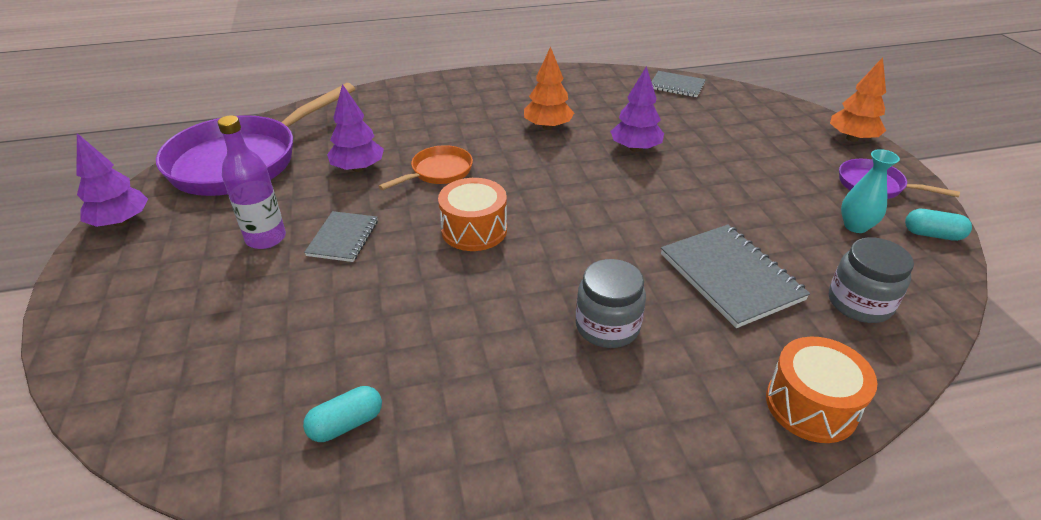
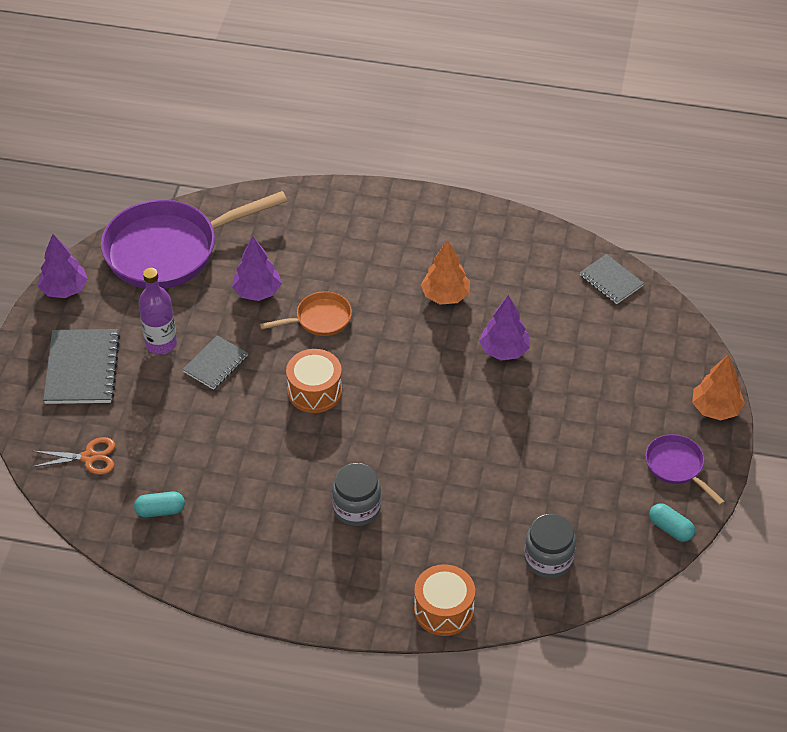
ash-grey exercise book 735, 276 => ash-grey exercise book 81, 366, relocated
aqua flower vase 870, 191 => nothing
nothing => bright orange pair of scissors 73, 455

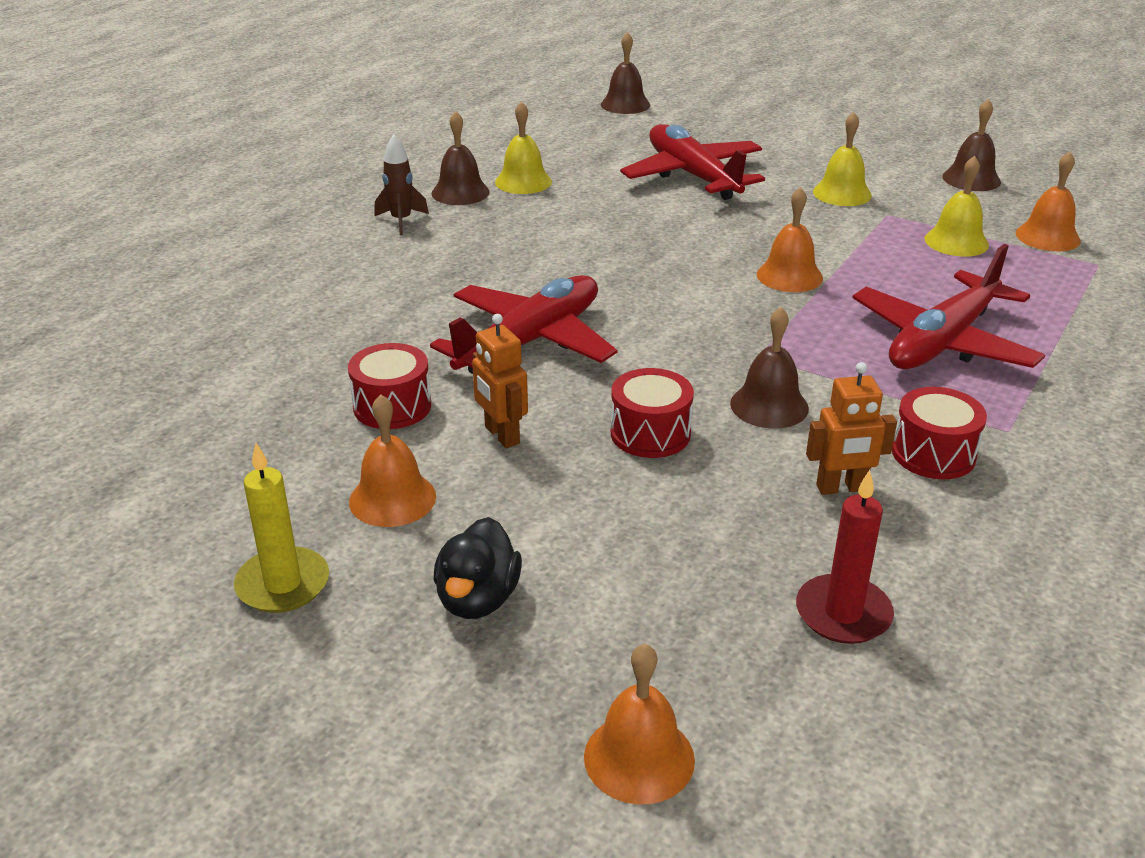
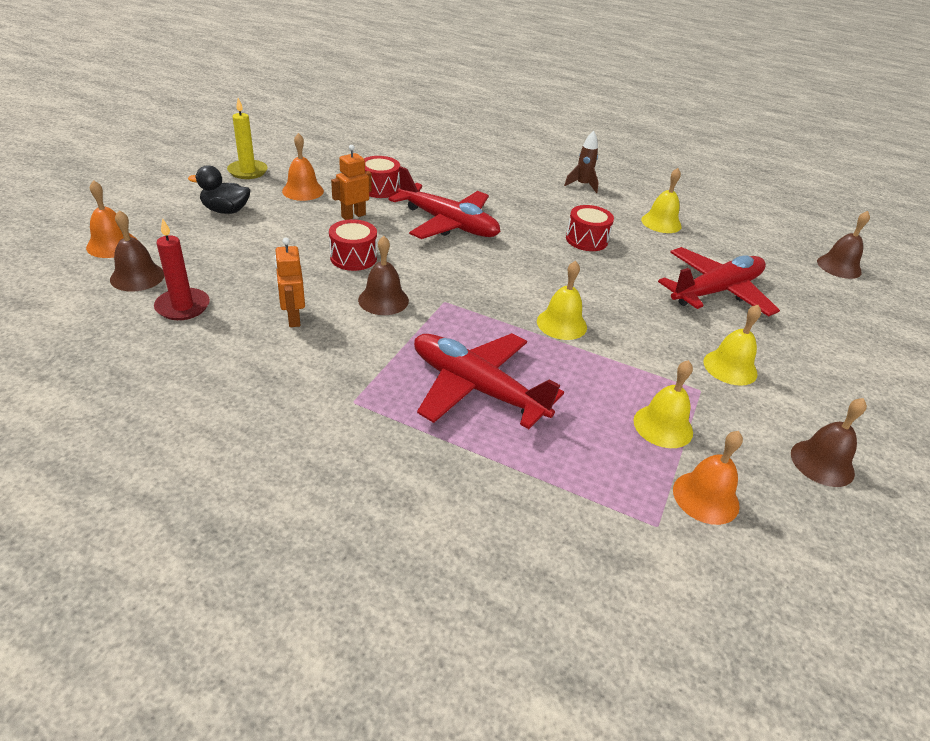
brown school bell 461, 158 => brown school bell 137, 250, relocated
bright orange school bell 790, 239 => yellow school bell 562, 300
red drum 939, 433 => red drum 590, 228, relocated

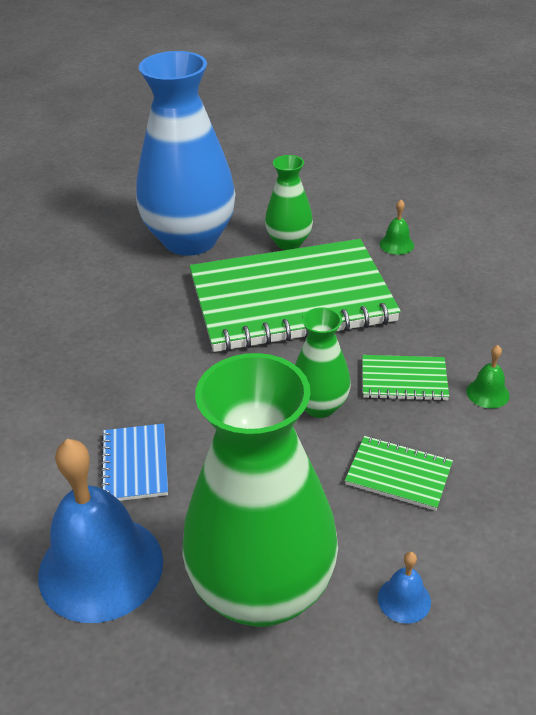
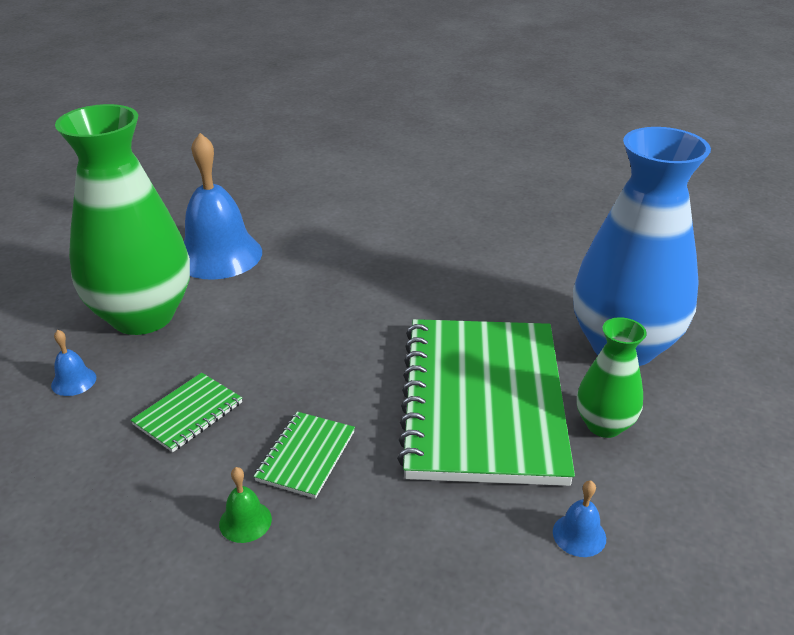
blue exercise book 134, 462 => nothing
leaf-green flower vase 323, 362 => nothing
leaf-green school bell 396, 227 => blue school bell 579, 518

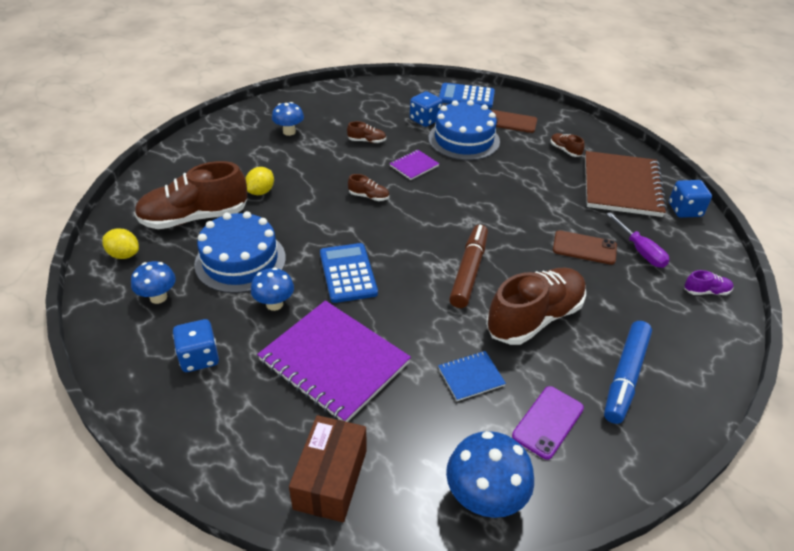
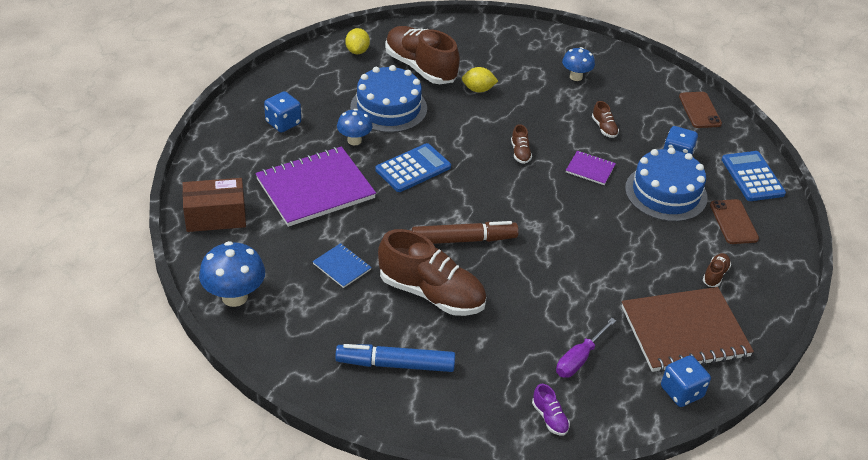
blue mushroom 153, 282 => nothing
purple exercise book 334, 361 => purple exercise book 316, 186, 45 degrees clockwise
purple smartphone 548, 423 => nothing
brown smartphone 585, 247 => brown smartphone 700, 110, relocated

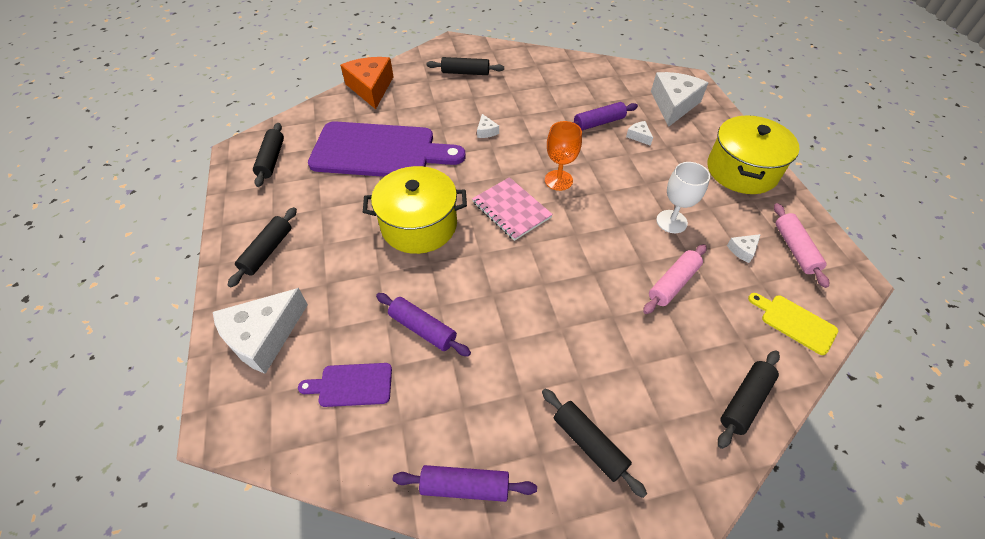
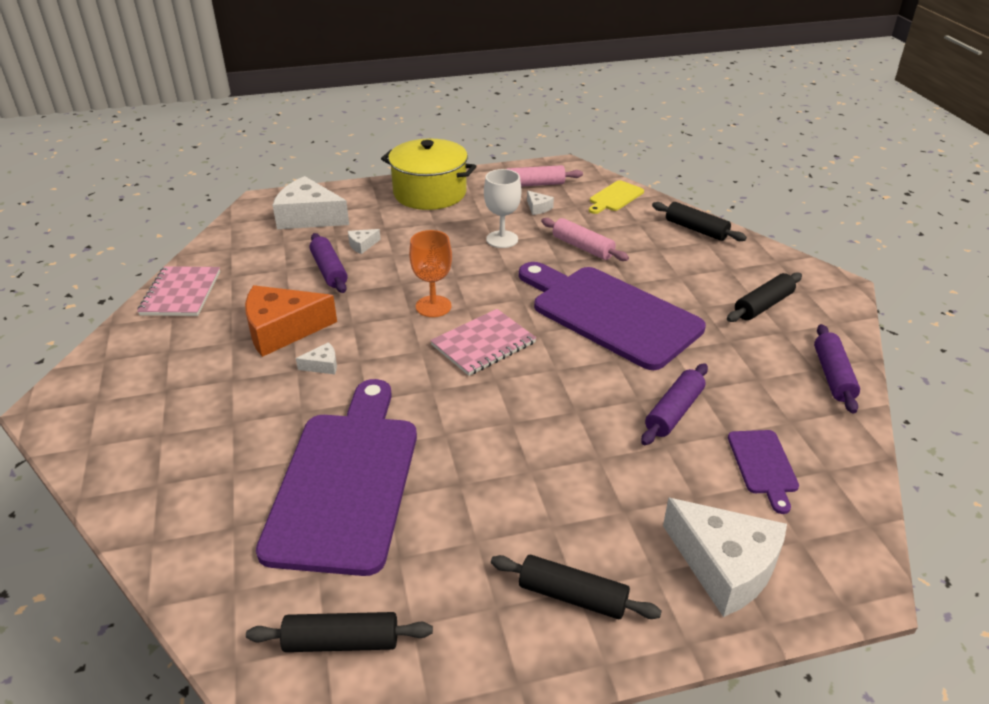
bright orange cheese wedge 367, 83 => bright orange cheese wedge 291, 321, relocated
yellow stockpot 415, 210 => nothing
jet-black rolling pin 465, 66 => nothing
nothing => rosy exercise book 178, 291
nothing => purple bread board 612, 316

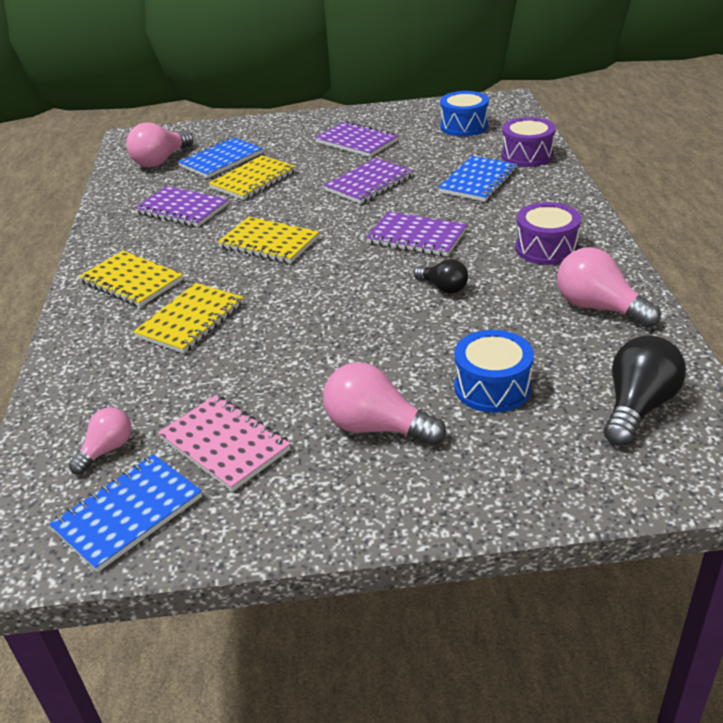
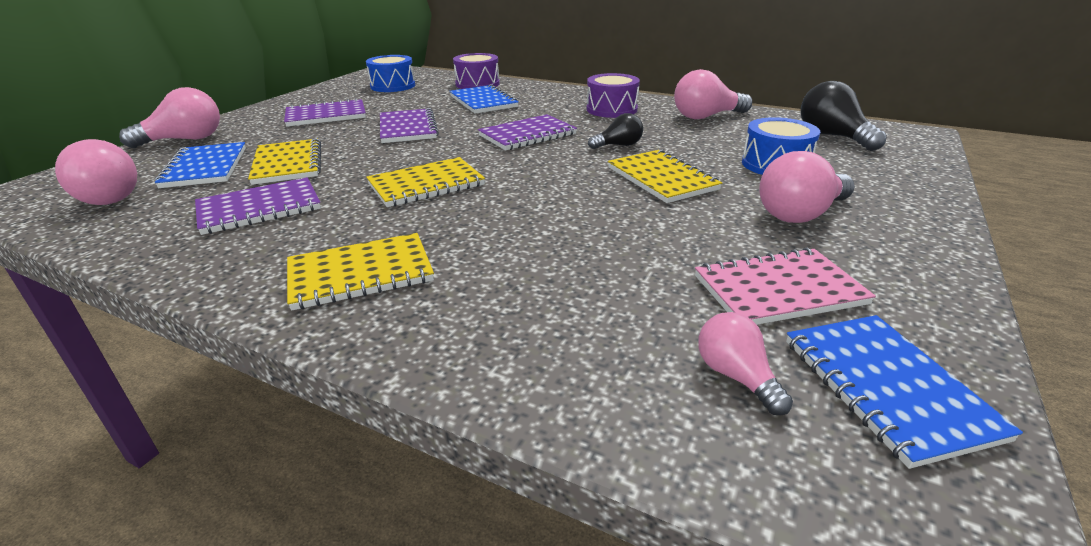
yellow exercise book 188, 318 => yellow exercise book 665, 176, relocated
nothing => rosy bulb 169, 117

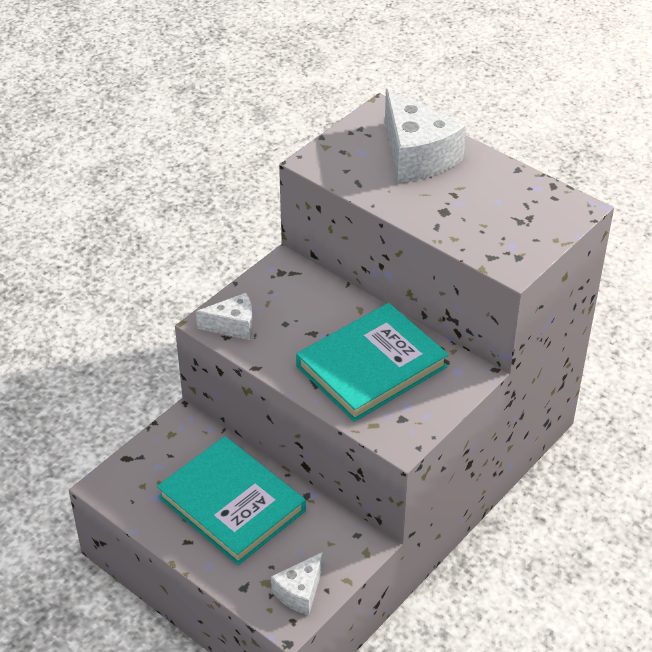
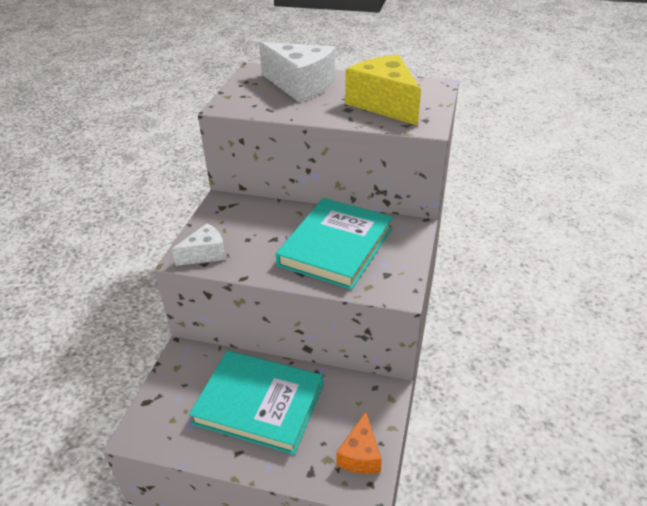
snow-white cheese wedge 297, 583 => bright orange cheese wedge 359, 443
nothing => yellow cheese wedge 383, 90

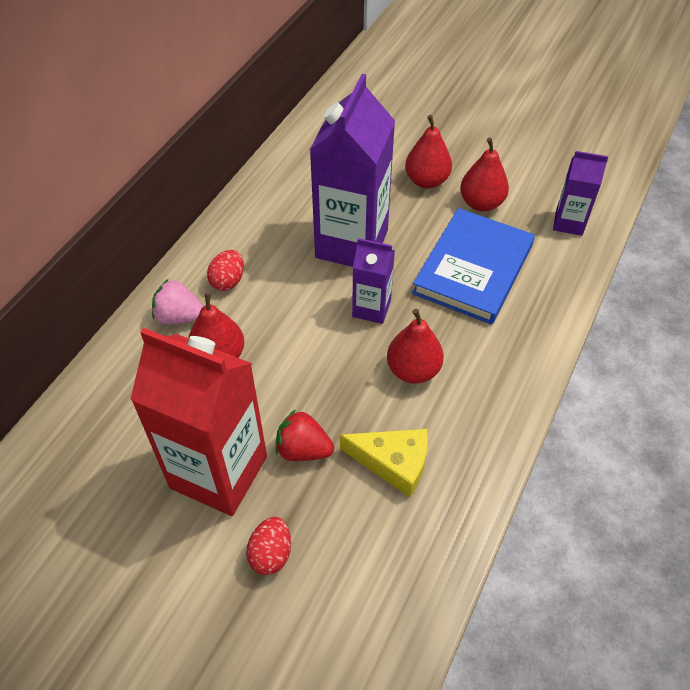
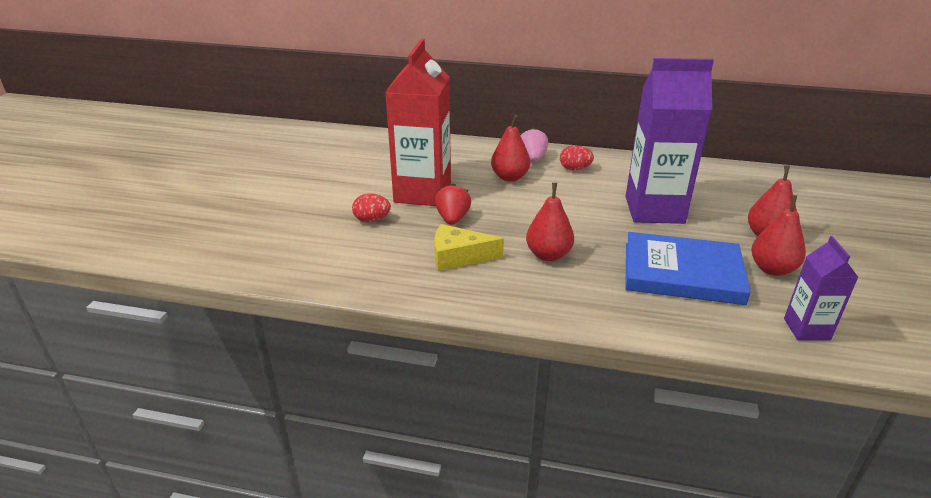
yellow cheese wedge 384, 463 => yellow cheese wedge 469, 247, 90 degrees clockwise
purple juice carton 373, 281 => nothing

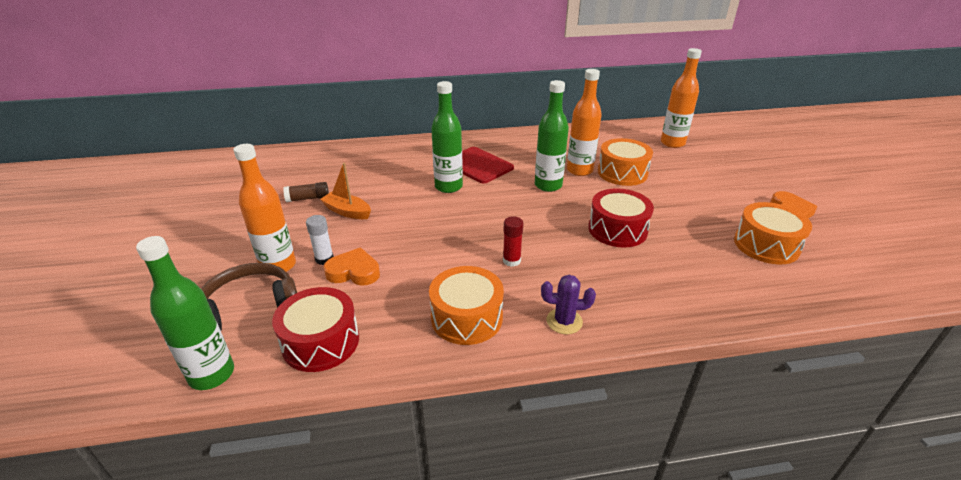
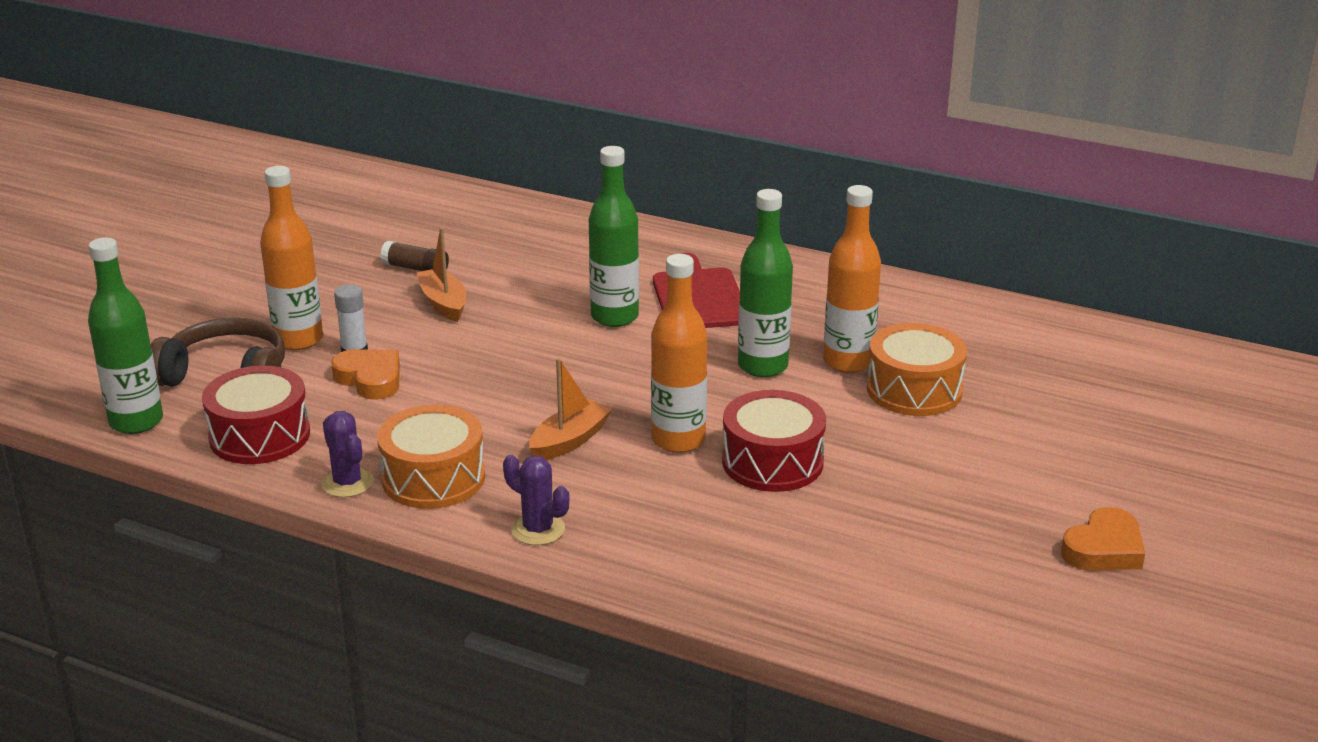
red stick of glue 513, 241 => bright orange boat 570, 409
bright orange drink bottle 681, 98 => bright orange drink bottle 679, 353, relocated
bright orange drum 773, 233 => nothing
nothing => purple saguaro cactus 347, 454

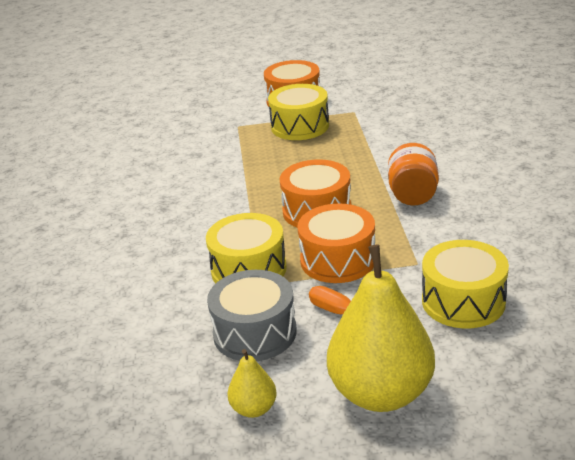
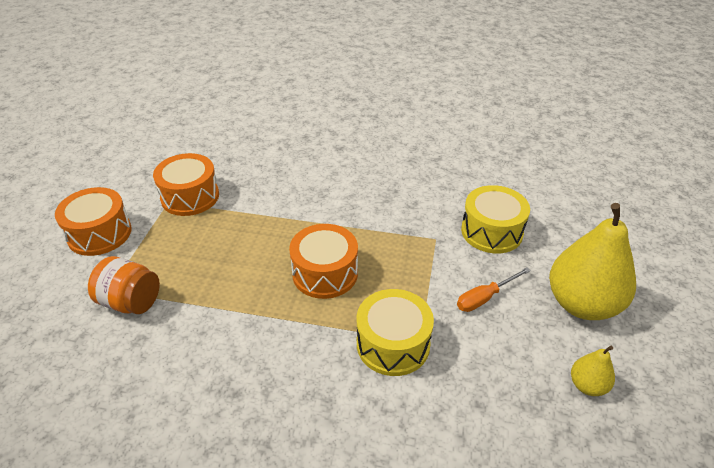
ash-grey drum 252, 315 => nothing
yellow drum 298, 112 => nothing
bright orange drum 336, 243 => bright orange drum 186, 184, relocated
bright orange jar 413, 174 => bright orange jar 124, 285, relocated

